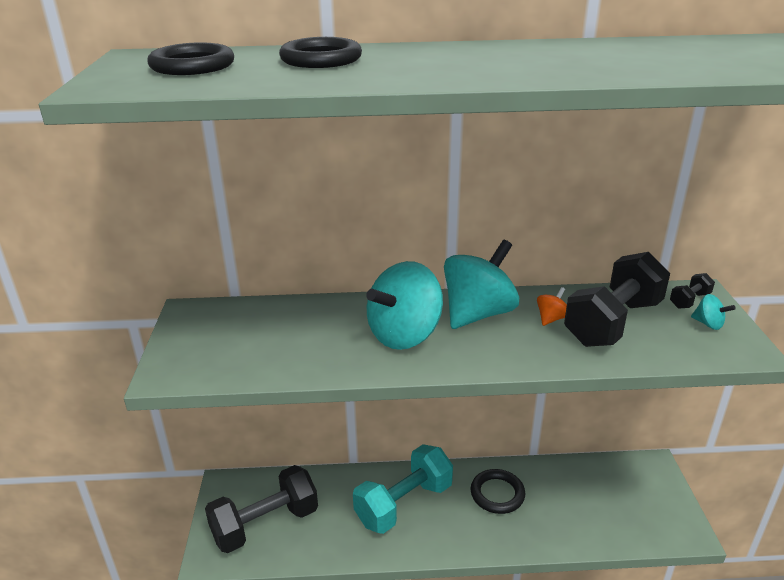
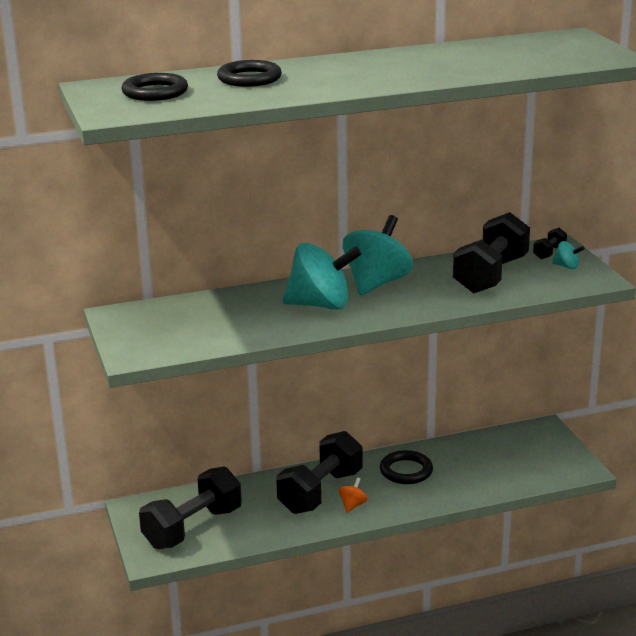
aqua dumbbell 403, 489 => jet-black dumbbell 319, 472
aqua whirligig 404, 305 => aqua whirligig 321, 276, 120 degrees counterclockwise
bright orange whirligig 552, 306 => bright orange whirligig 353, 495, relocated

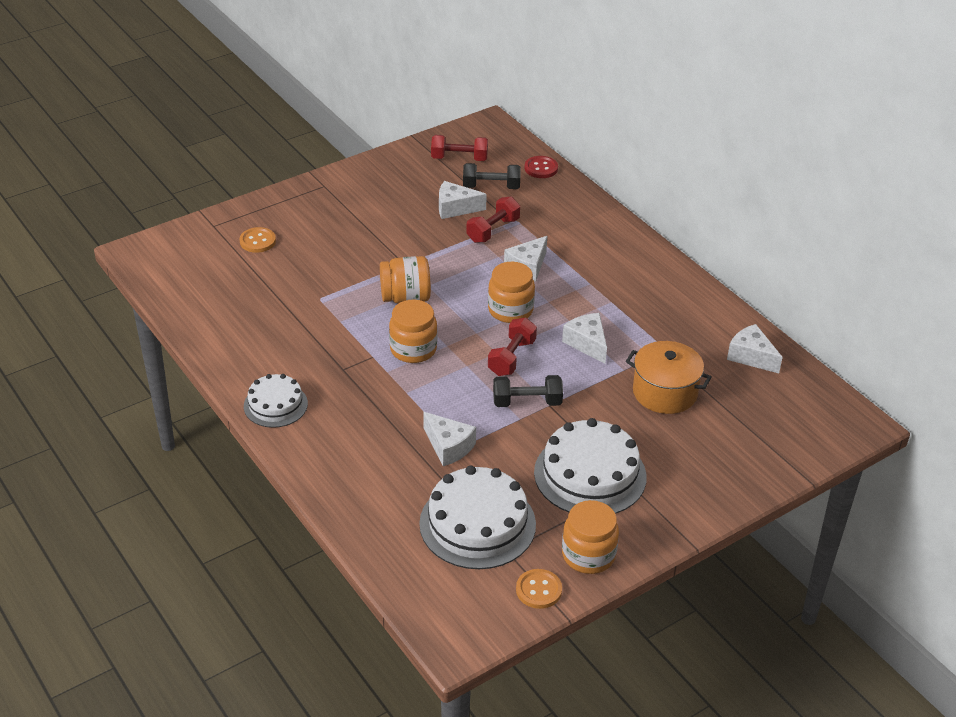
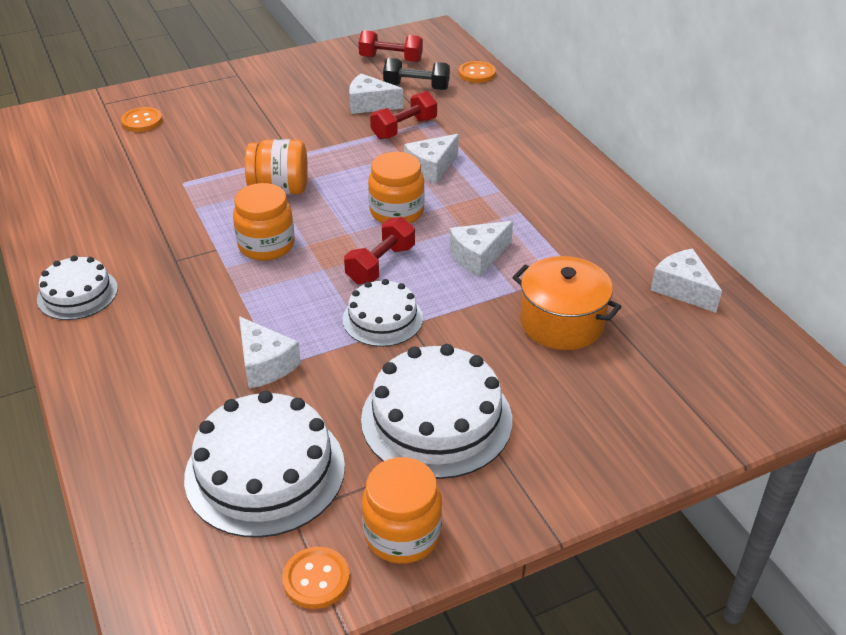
jet-black dumbbell 528, 391 => snow-white cake 383, 313
red button 541, 167 => bright orange button 477, 72
snow-white cheese wedge 584, 338 => snow-white cheese wedge 481, 249, 105 degrees counterclockwise

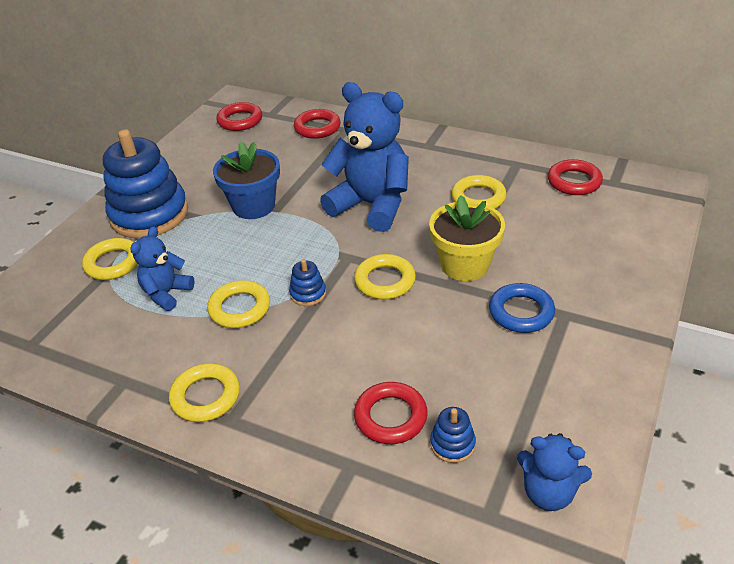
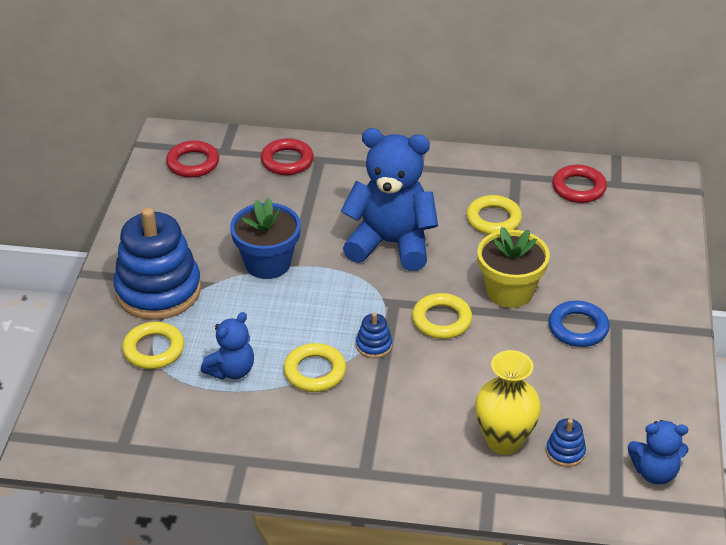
blue stuffed bear 162, 268 => blue stuffed bear 227, 346, 150 degrees counterclockwise
yellow torus 204, 392 => nothing
red torus 391, 413 => yellow flower vase 508, 402

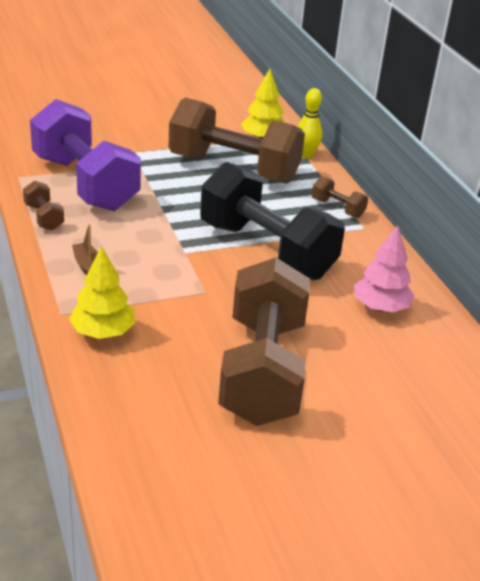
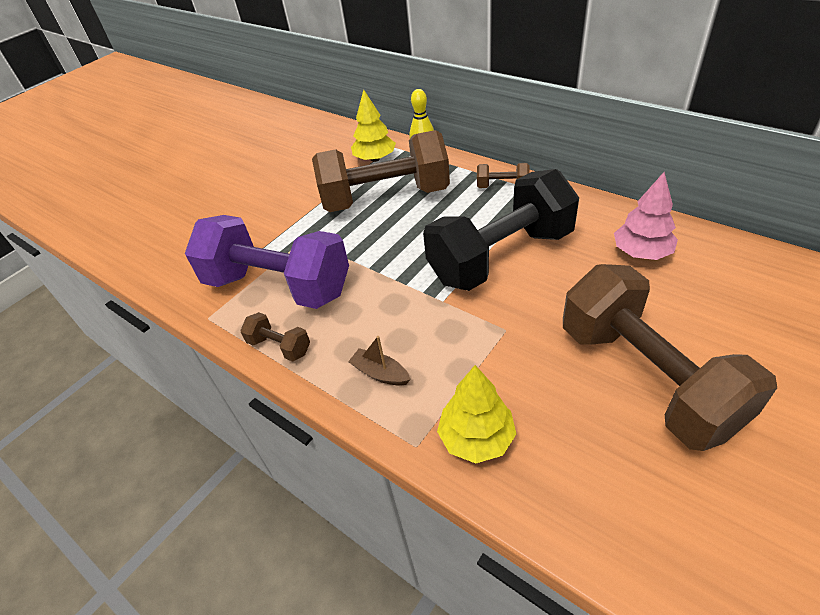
jet-black dumbbell 272, 221 => jet-black dumbbell 501, 230, 45 degrees counterclockwise

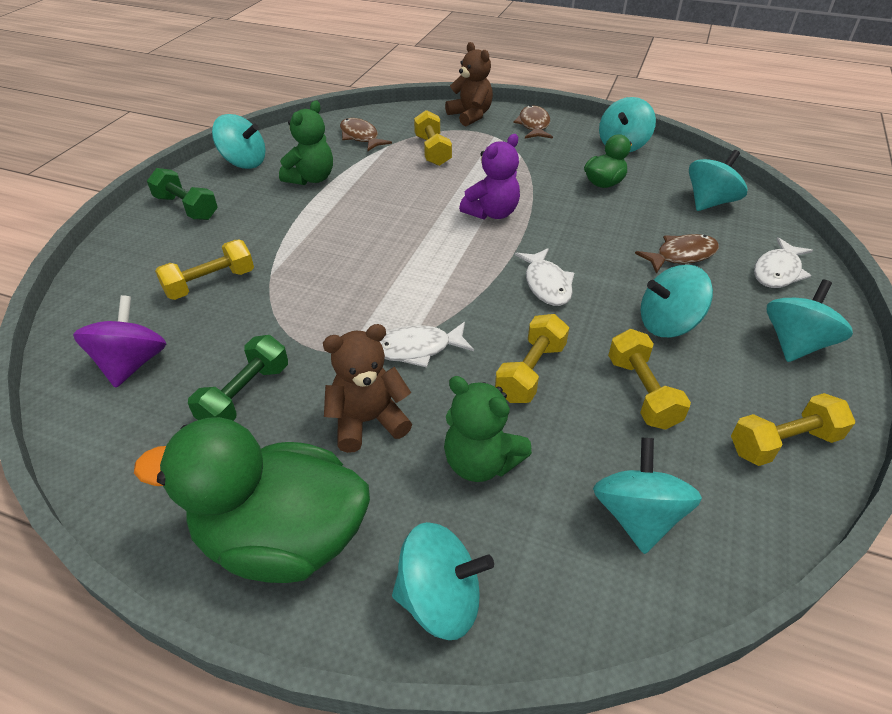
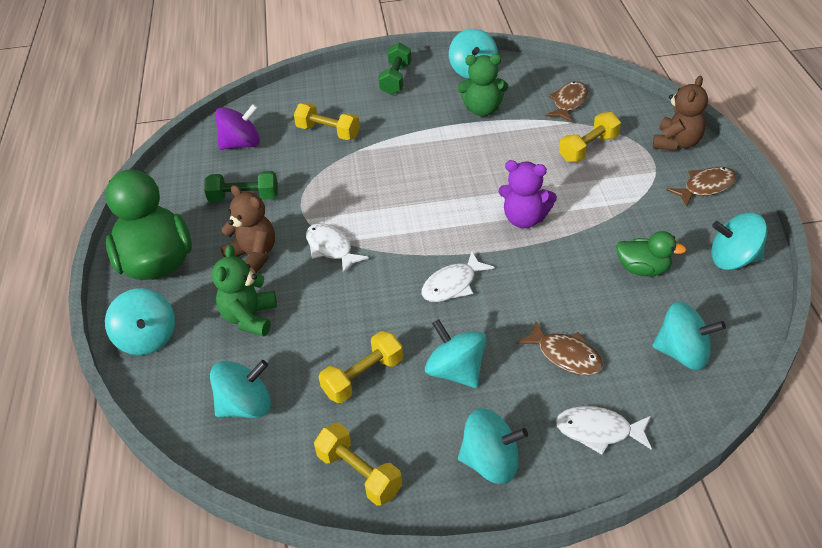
yellow dumbbell 532, 358 => nothing

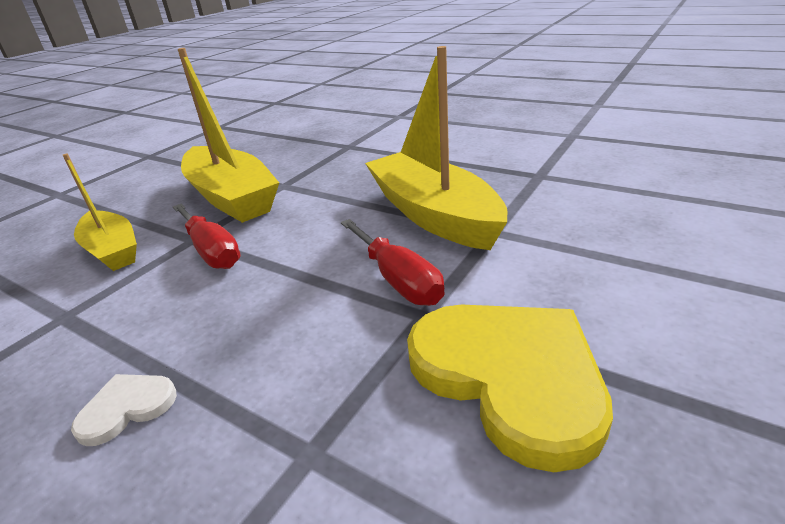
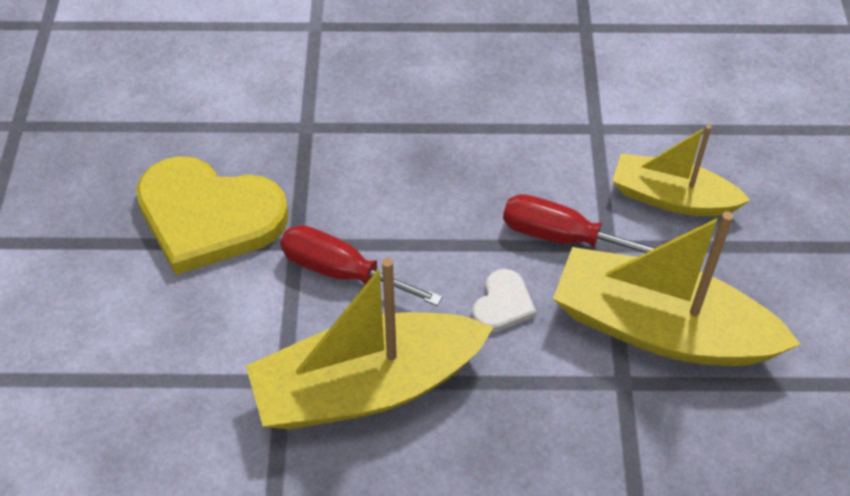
snow-white heart 124, 410 => snow-white heart 504, 300, relocated
yellow boat 436, 148 => yellow boat 369, 344, 135 degrees clockwise

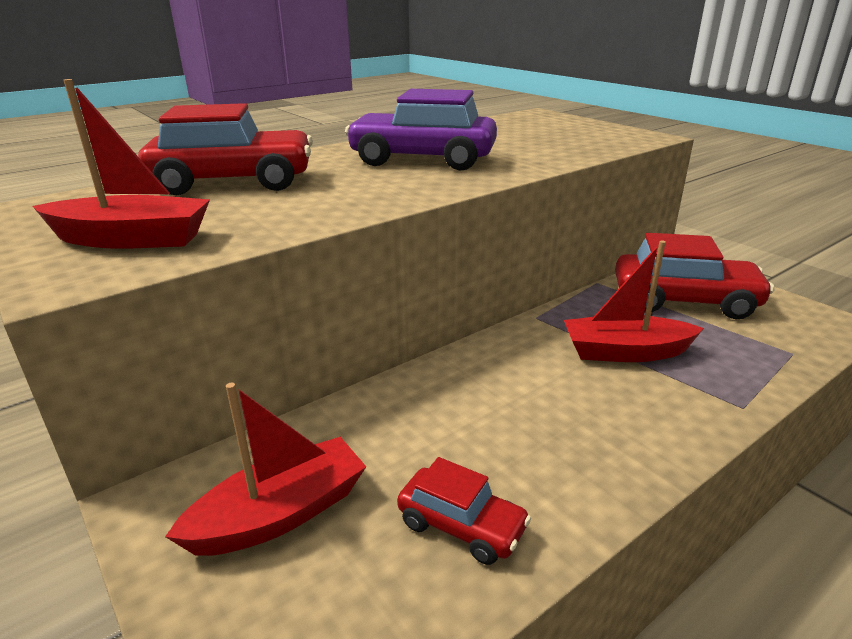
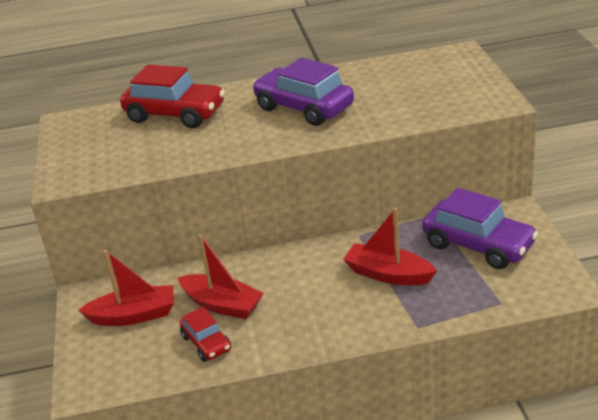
red boat 121, 164 => red boat 221, 276, relocated
red toy car 694, 276 => purple toy car 480, 228

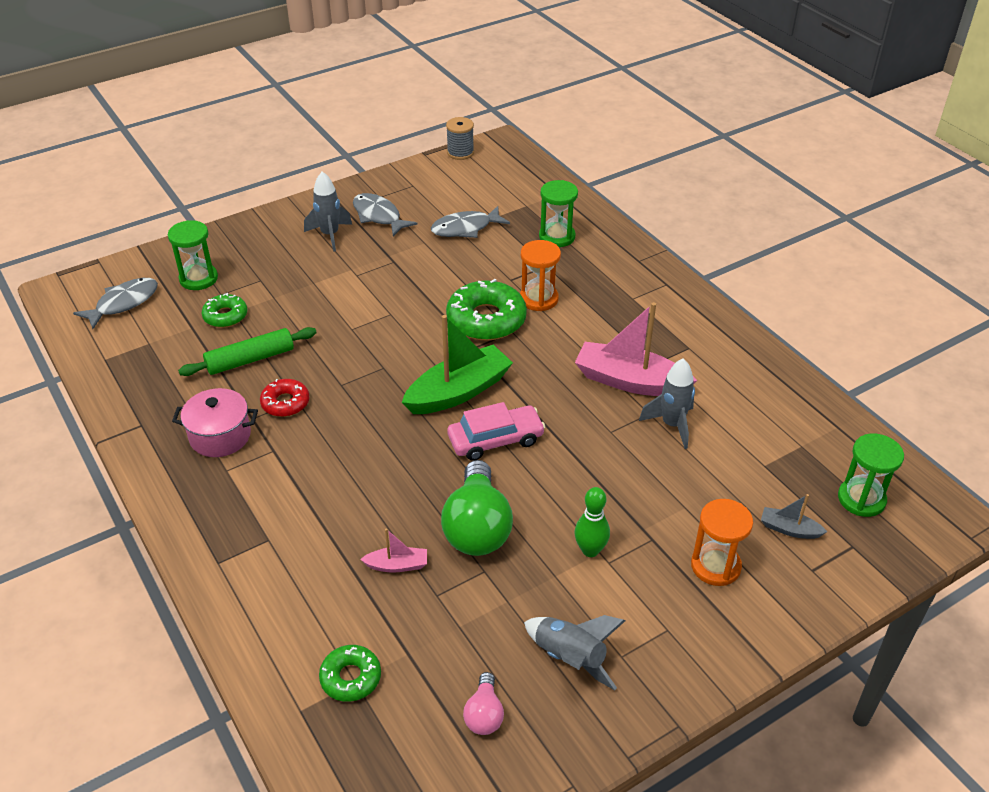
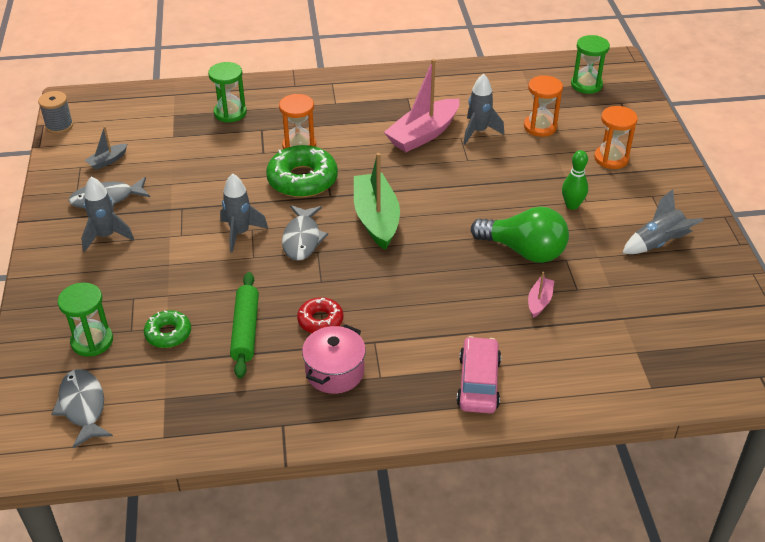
leaf-green donut 350, 673 => nothing
ash-grey fish 470, 222 => ash-grey fish 305, 233, relocated
rosy toy car 496, 431 => rosy toy car 479, 374, relocated
rosy bulb 483, 703 => nothing
ash-grey boat 794, 516 => ash-grey boat 106, 148, relocated
nothing => ash-grey spaceship 244, 213
nothing => bright orange sandglass 543, 106

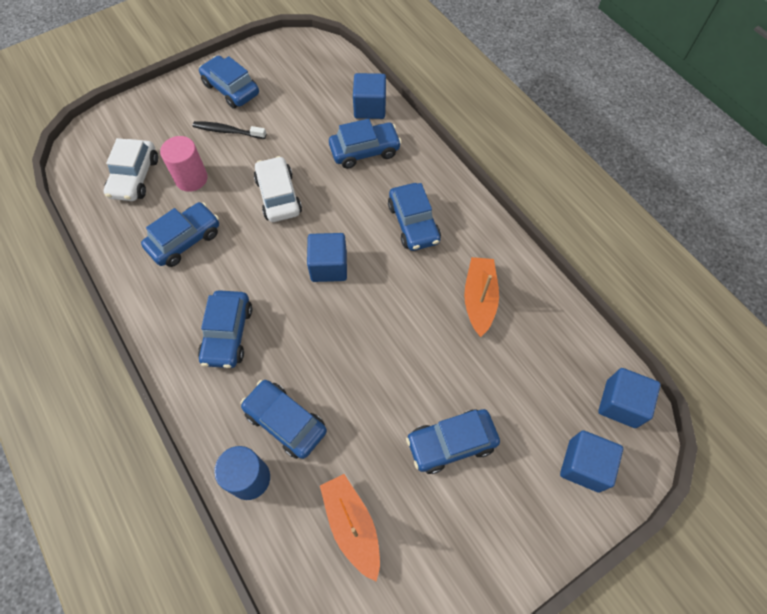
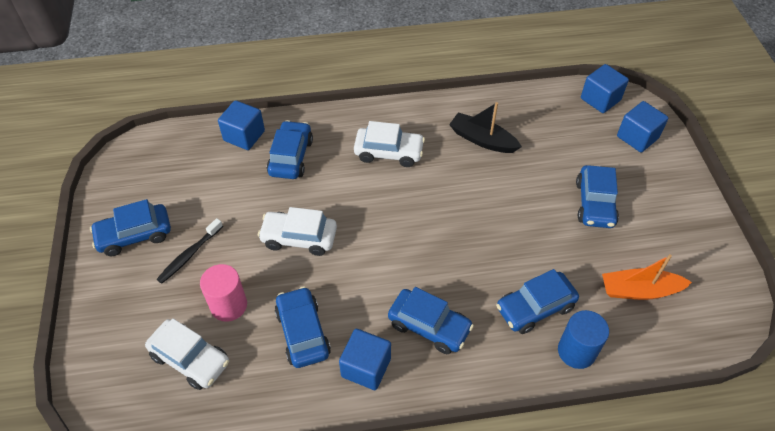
blue block 327, 257 => blue block 365, 359, relocated
blue toy car 414, 217 => snow-white toy car 389, 144
bright orange boat 481, 297 => jet-black boat 485, 127

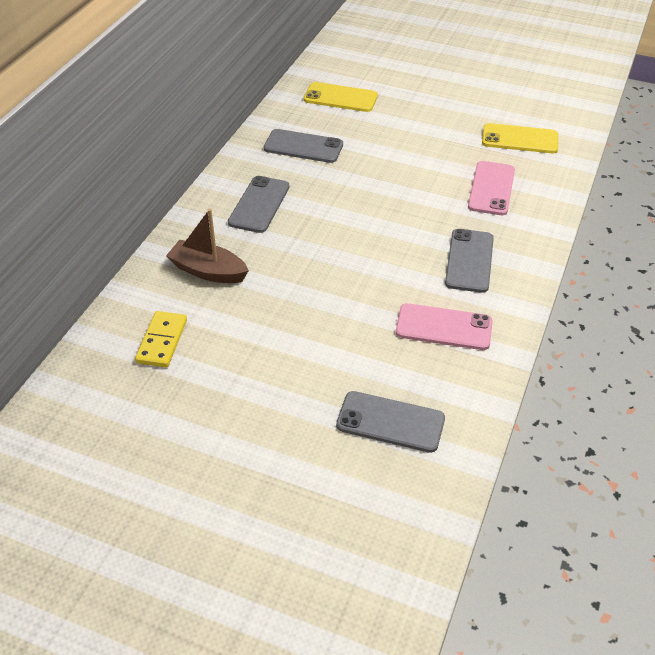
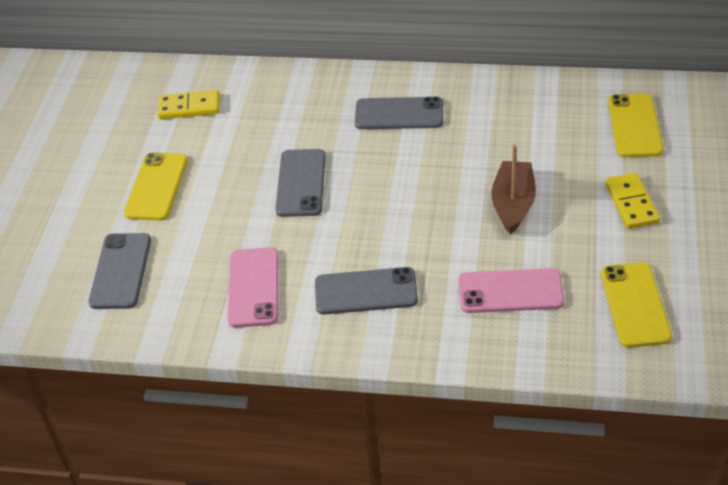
brown boat 207, 246 => brown boat 513, 189, relocated
ash-grey smartphone 303, 146 => ash-grey smartphone 300, 183, relocated
nothing => yellow smartphone 156, 187
nothing => yellow domino 632, 201

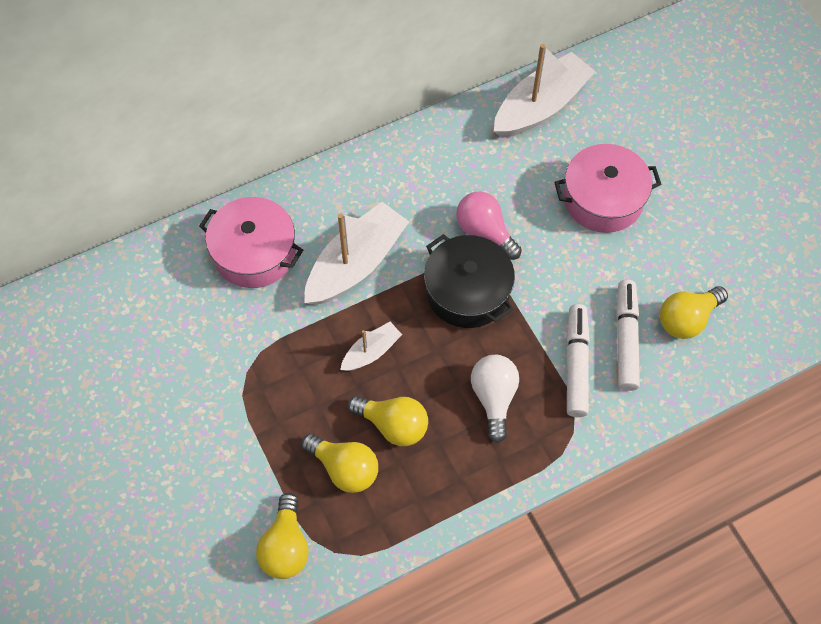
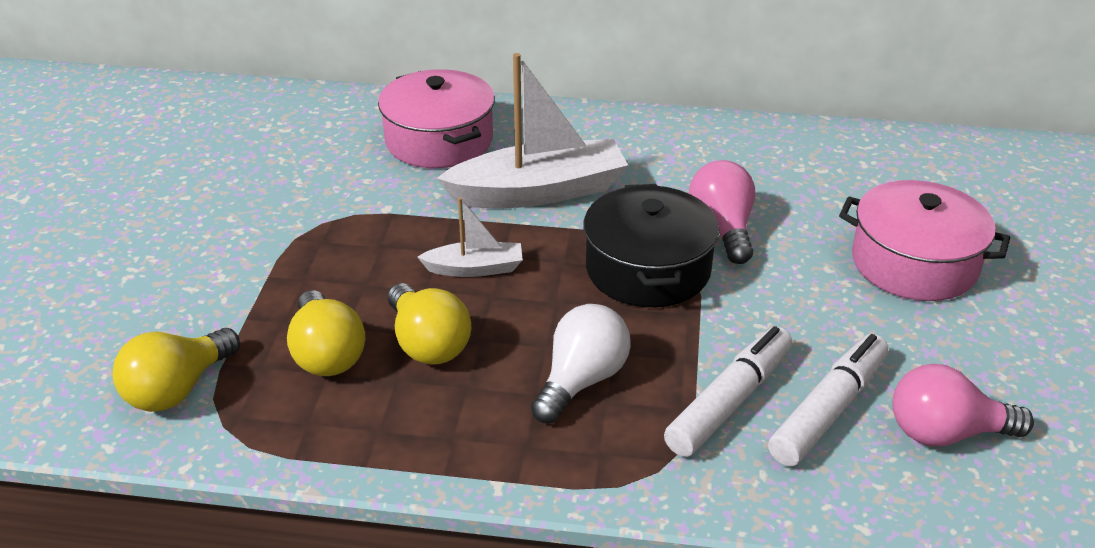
snow-white boat 545, 91 => nothing
yellow bulb 694, 312 => rosy bulb 963, 405

